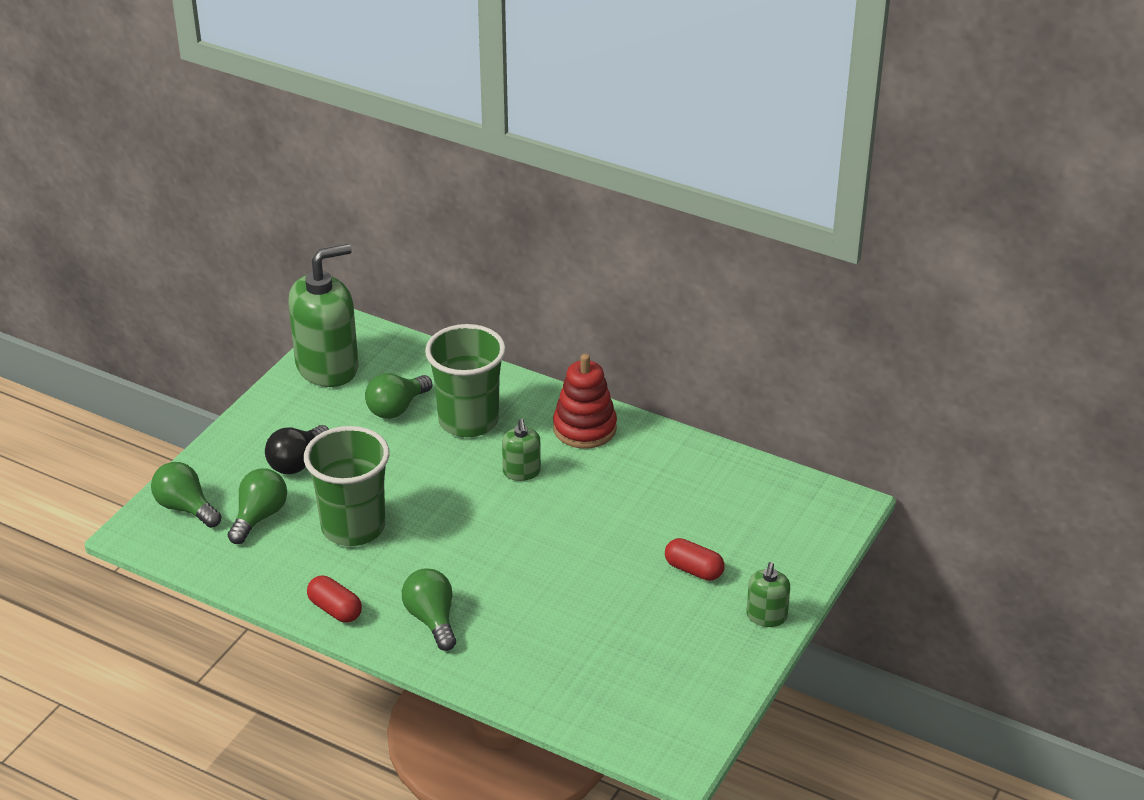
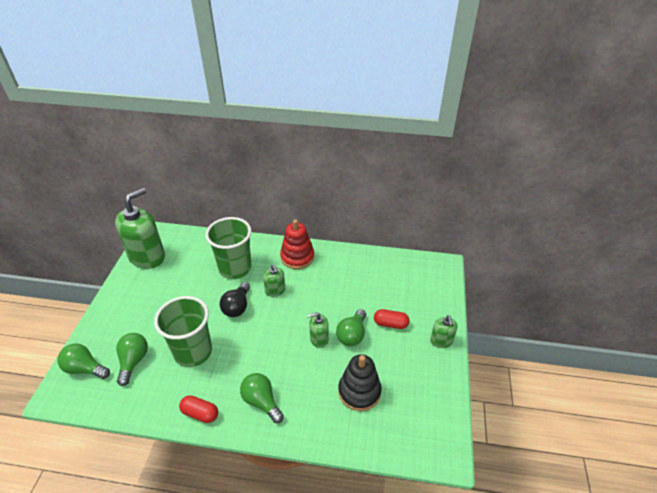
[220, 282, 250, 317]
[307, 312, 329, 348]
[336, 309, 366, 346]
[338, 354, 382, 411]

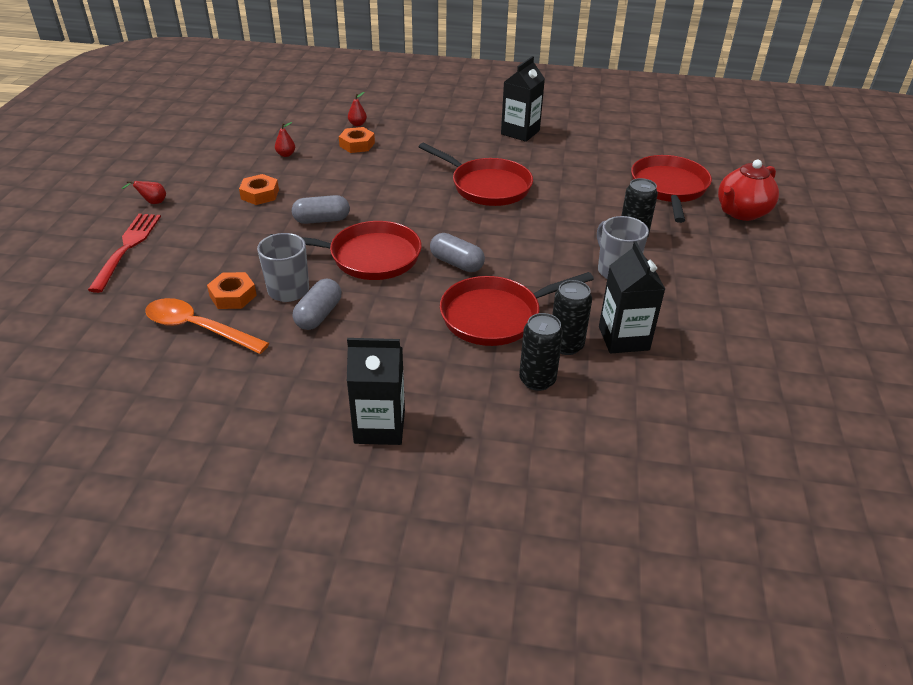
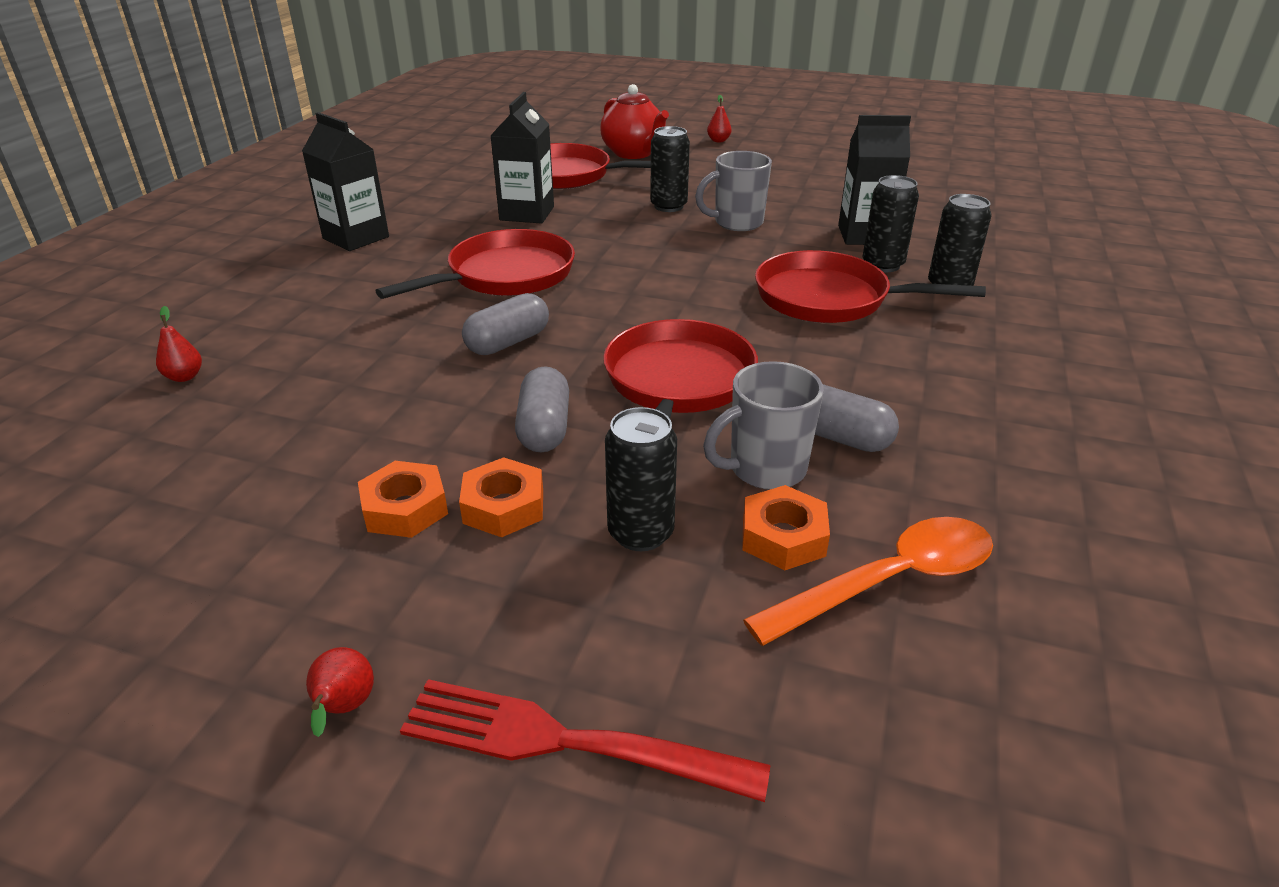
[459, 457, 543, 537]
[462, 293, 549, 355]
[490, 92, 554, 224]
[605, 407, 677, 551]
[707, 95, 732, 142]
[743, 517, 993, 646]
[755, 250, 986, 323]

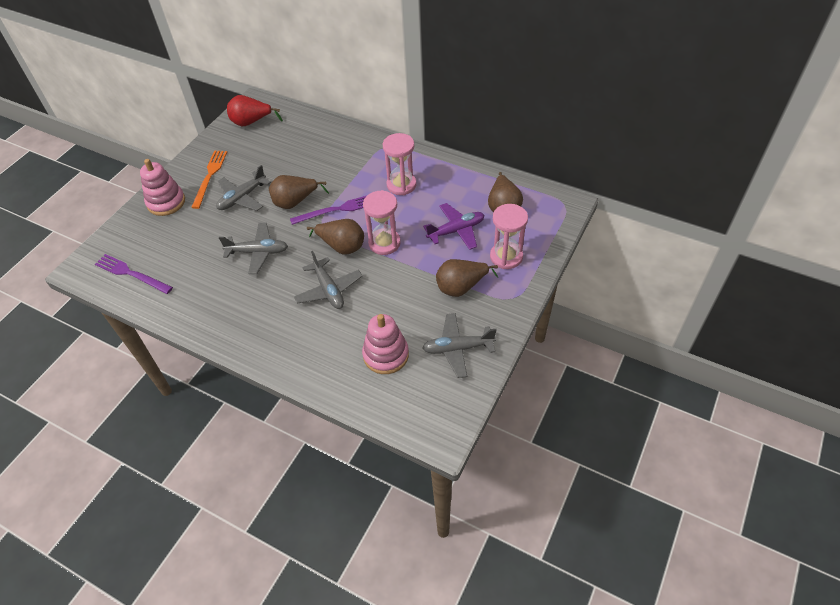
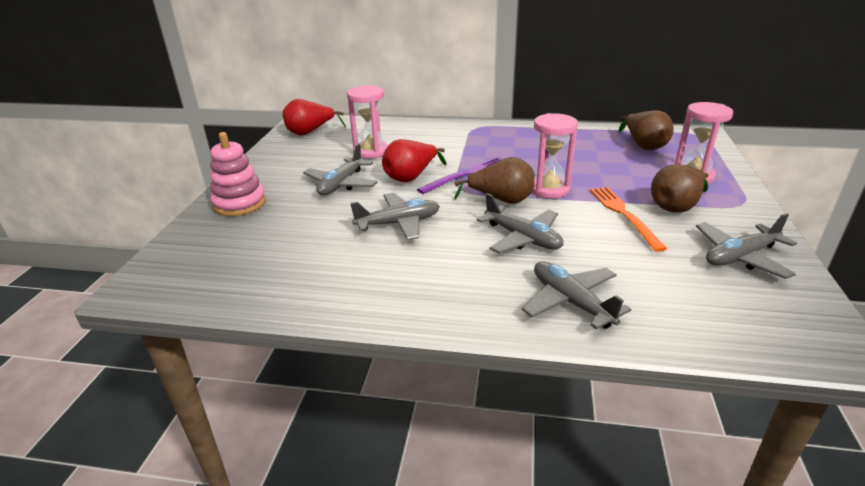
[347, 86, 388, 159]
[382, 139, 447, 182]
[522, 261, 631, 330]
[590, 187, 667, 252]
[95, 254, 173, 294] (first image)
[362, 314, 409, 374] (first image)
[423, 203, 484, 250] (first image)

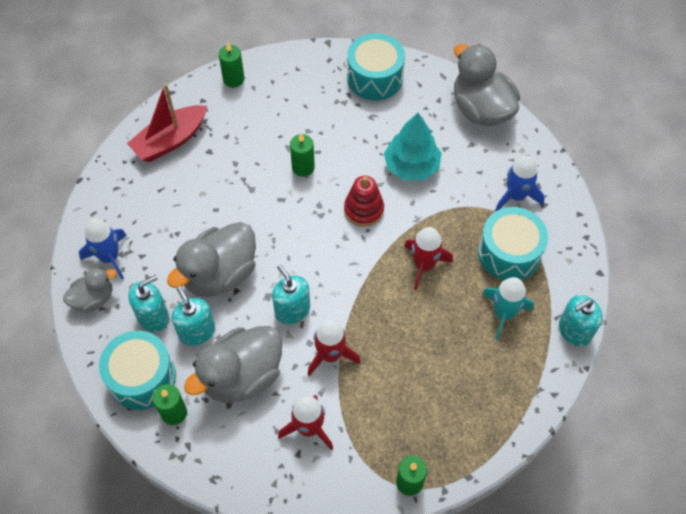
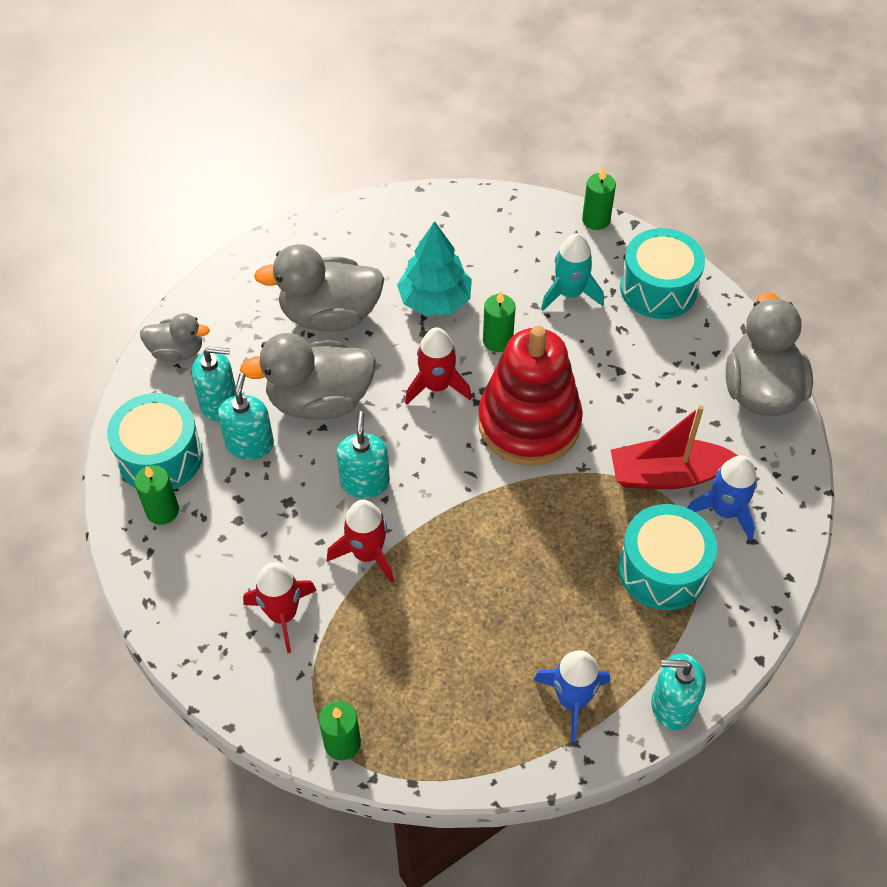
[254, 244, 384, 331]
[397, 221, 472, 316]
[405, 327, 472, 405]
[478, 326, 583, 466]
[534, 650, 610, 743]
[541, 233, 604, 311]
[582, 167, 616, 230]
[611, 405, 738, 489]

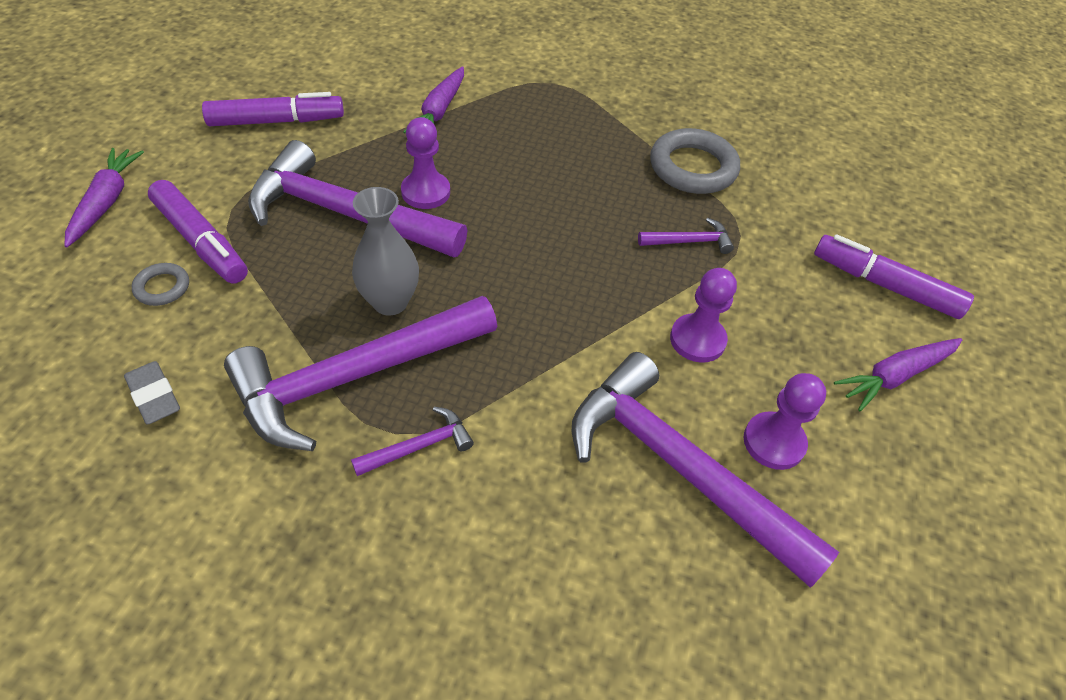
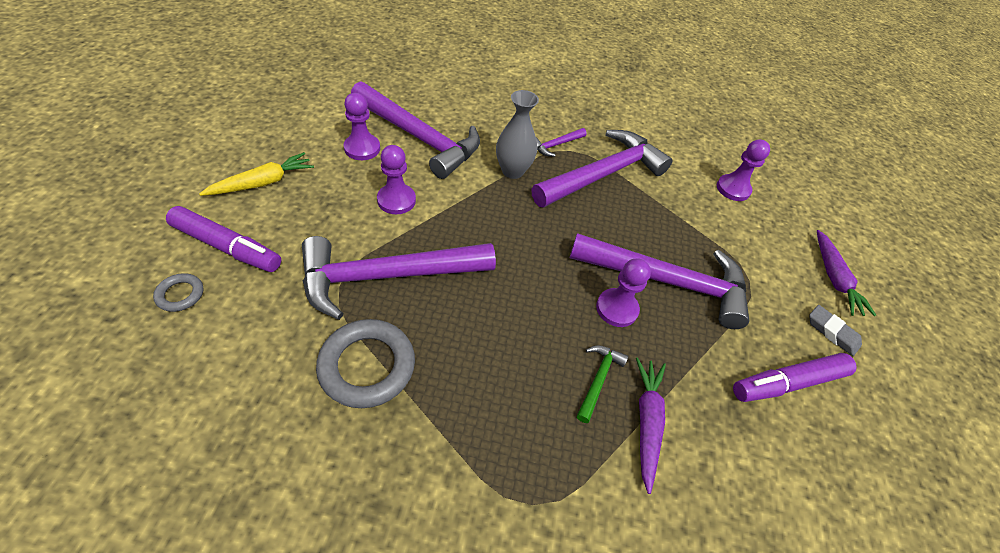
[153, 273, 204, 312]
[199, 152, 314, 196]
[302, 236, 496, 320]
[496, 90, 539, 179]
[577, 345, 628, 423]
[717, 139, 770, 201]
[809, 305, 862, 356]
[148, 180, 248, 283] (first image)

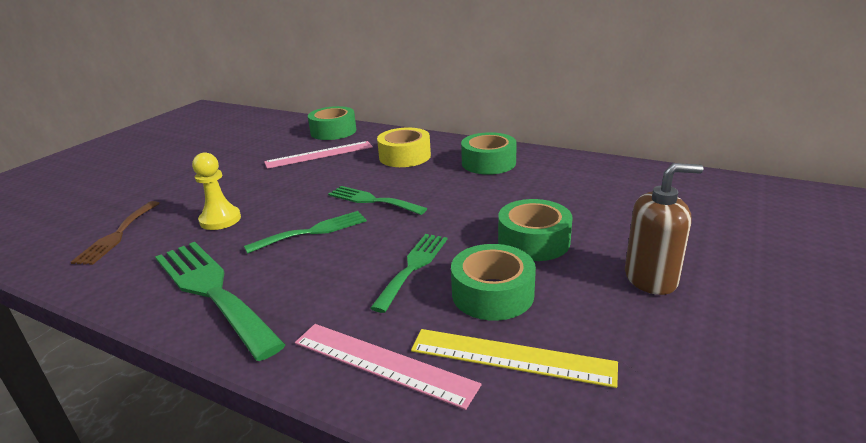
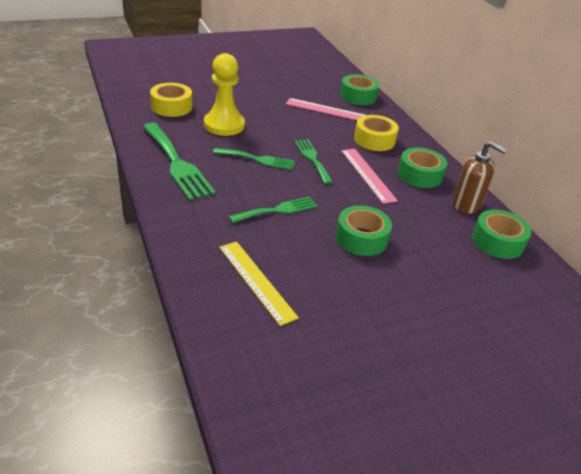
[143, 123, 216, 201]
[150, 83, 192, 117]
[204, 53, 245, 136]
[341, 149, 398, 204]
[452, 141, 507, 214]
[472, 209, 532, 259]

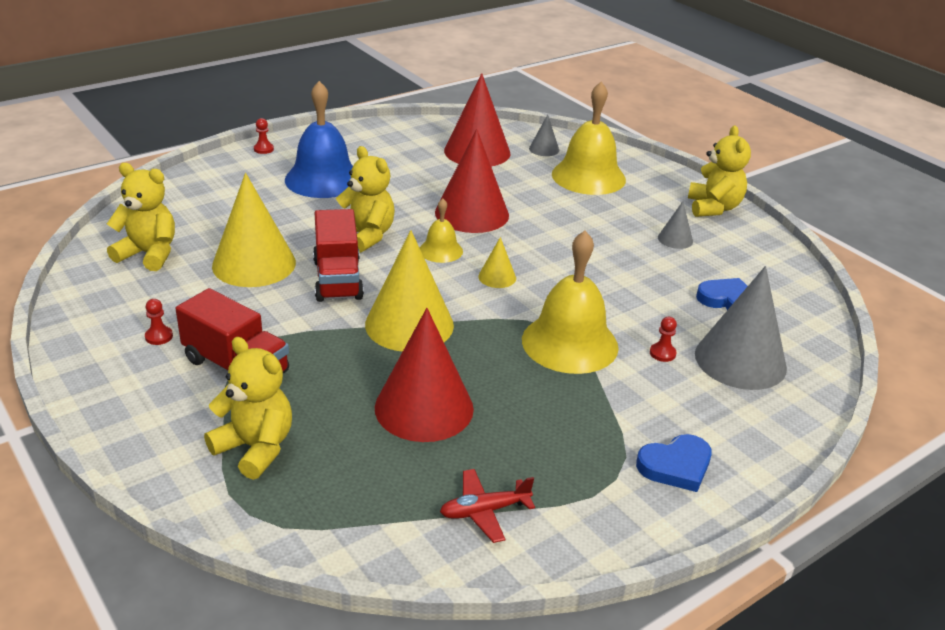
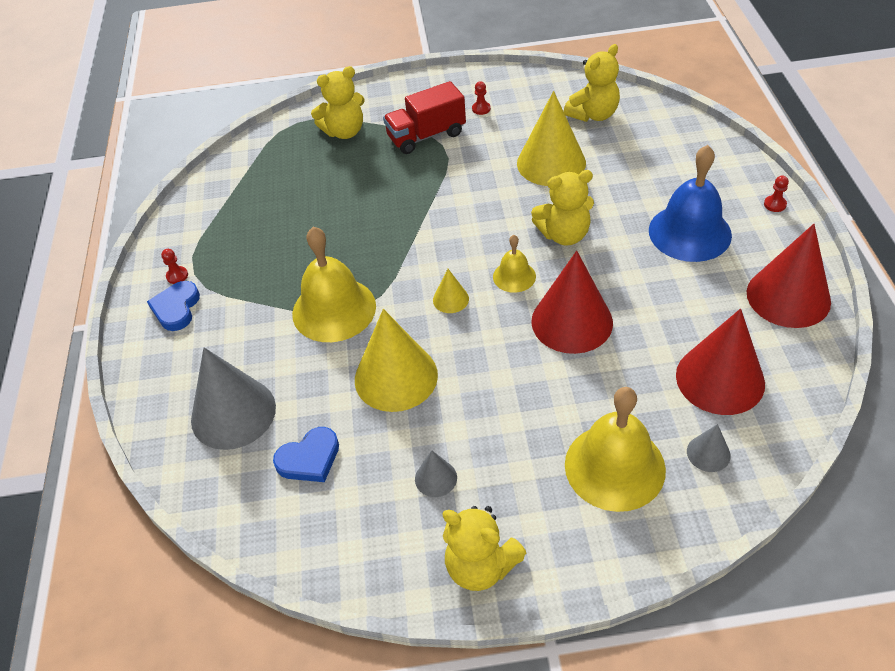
[161, 249, 188, 284]
[355, 309, 438, 412]
[747, 224, 831, 328]
[313, 209, 364, 302] (first image)
[440, 469, 535, 543] (first image)

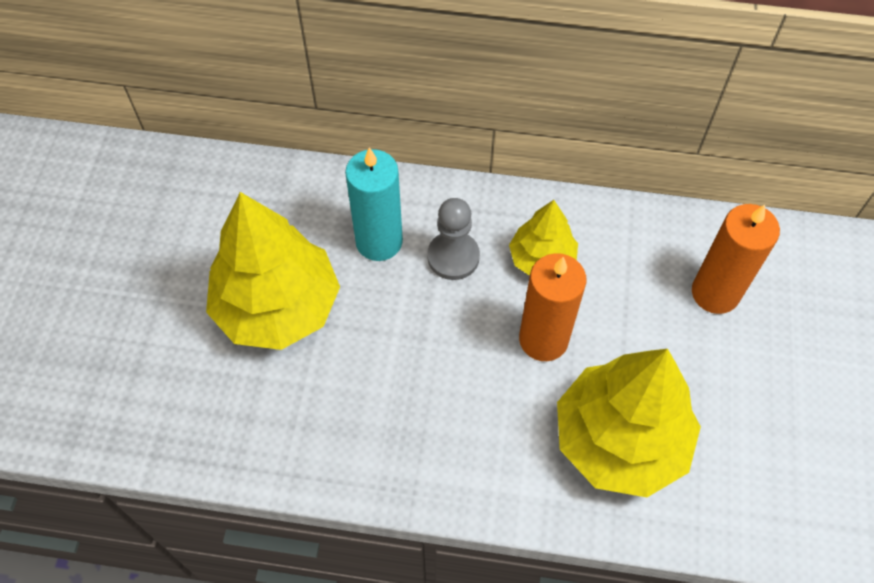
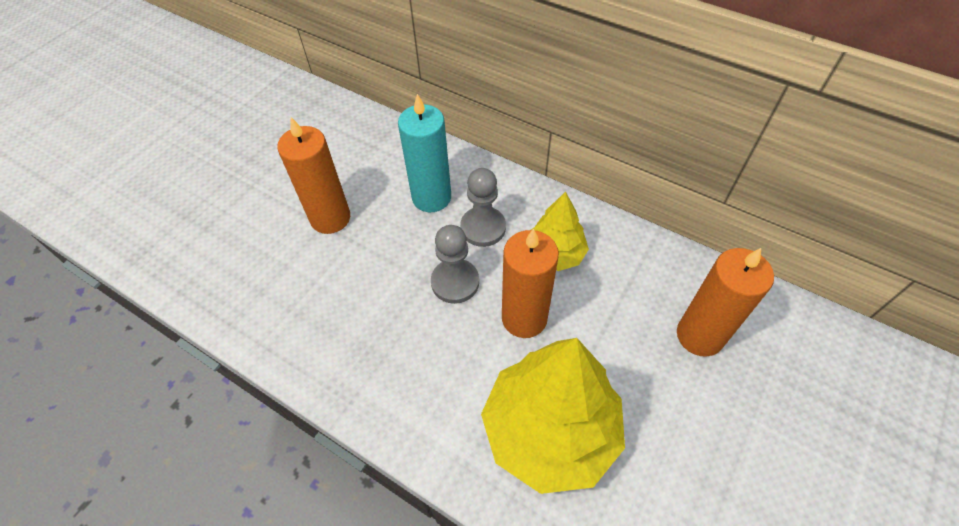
[277, 117, 350, 234]
[431, 225, 479, 304]

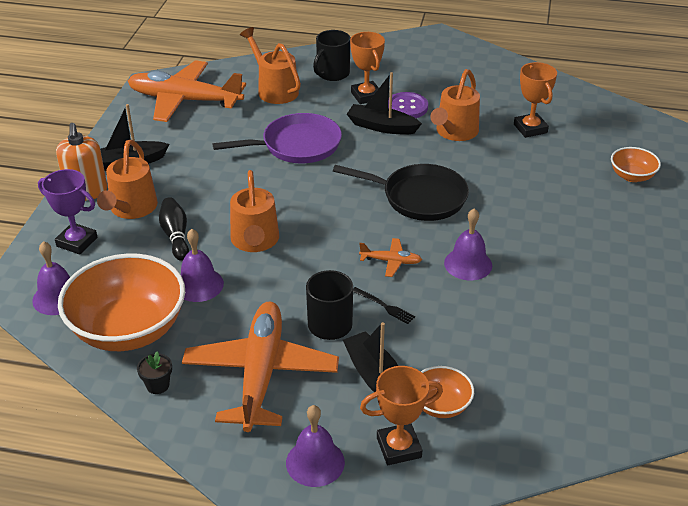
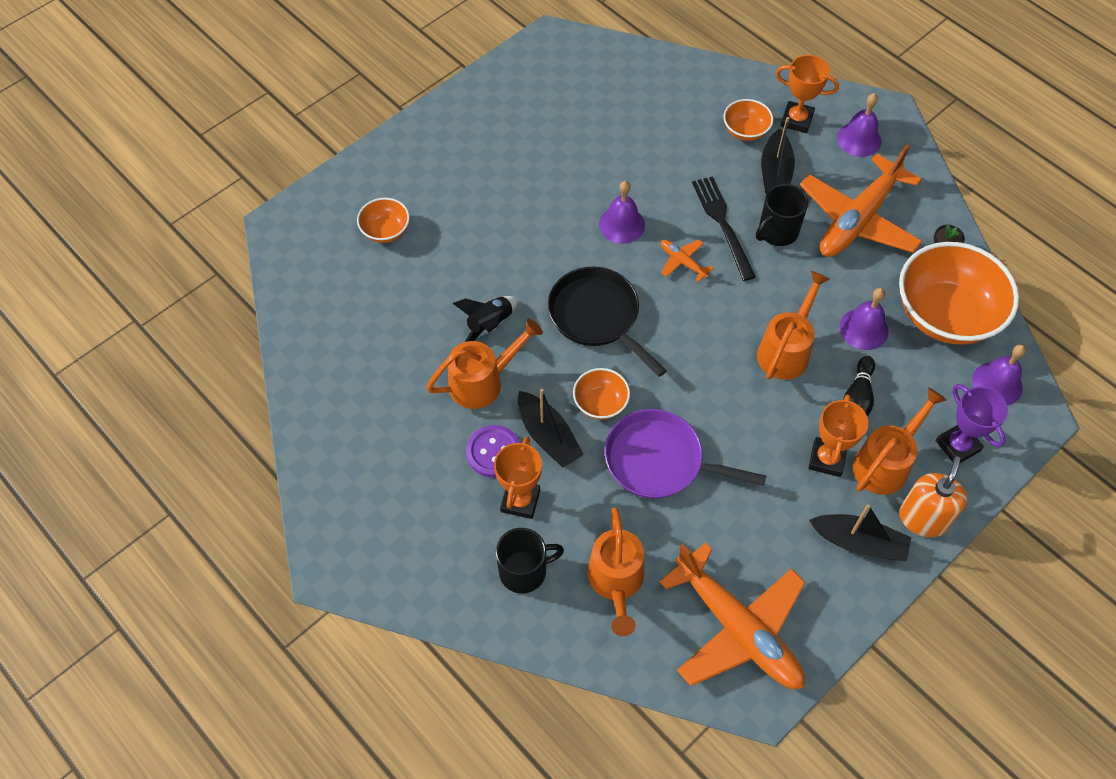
[452, 296, 518, 342]
[573, 368, 630, 420]
[692, 176, 756, 281]
[808, 394, 869, 477]

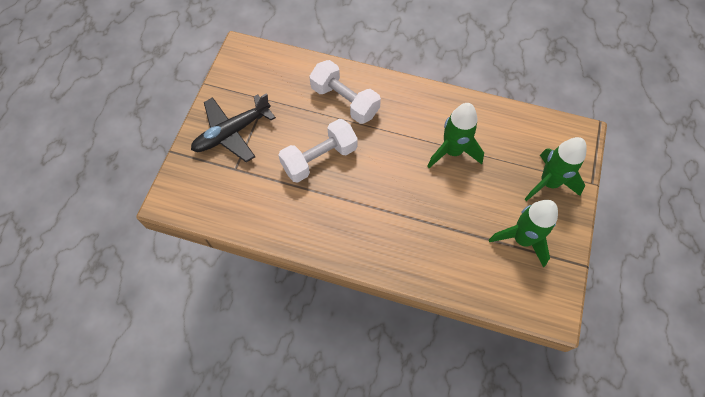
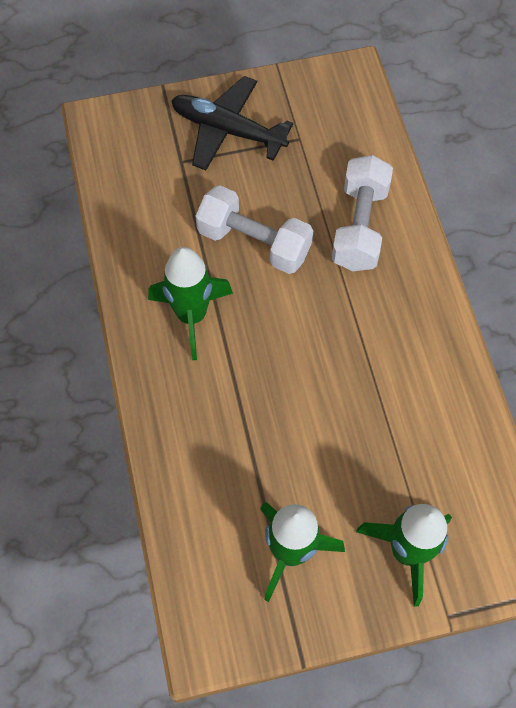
[148, 247, 233, 360]

